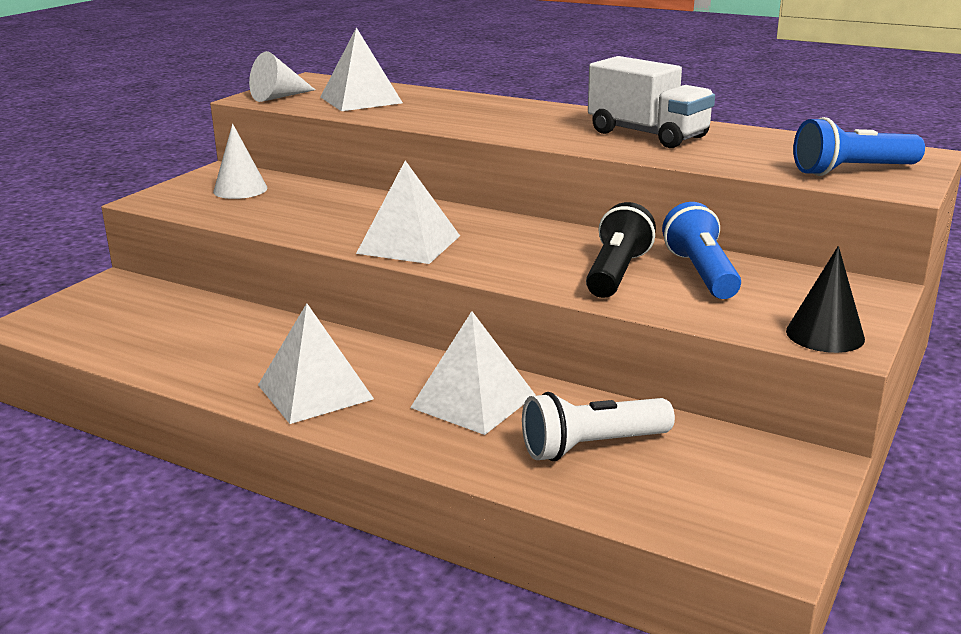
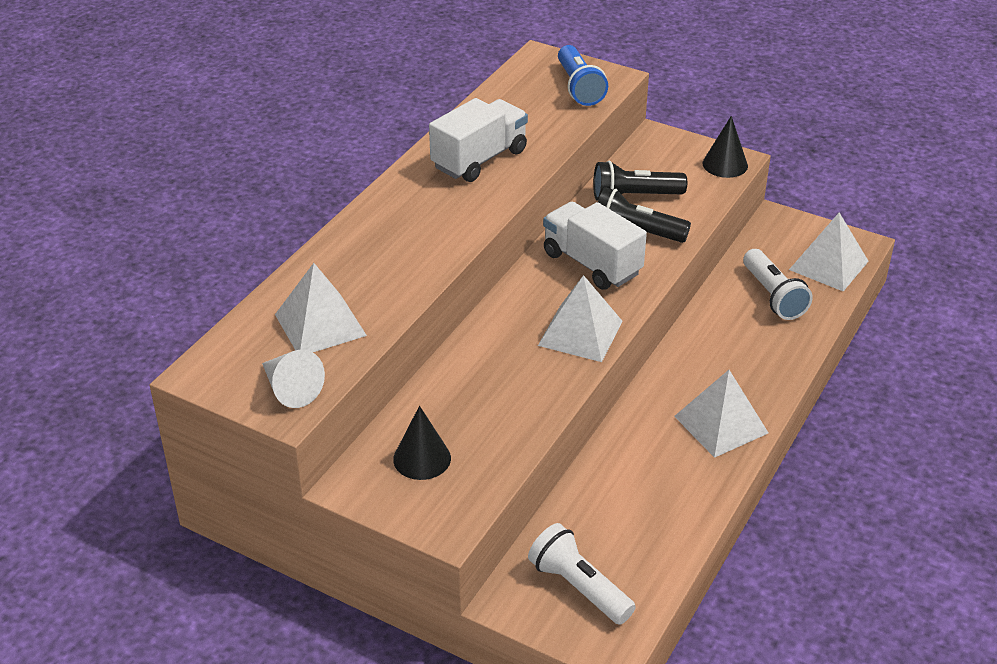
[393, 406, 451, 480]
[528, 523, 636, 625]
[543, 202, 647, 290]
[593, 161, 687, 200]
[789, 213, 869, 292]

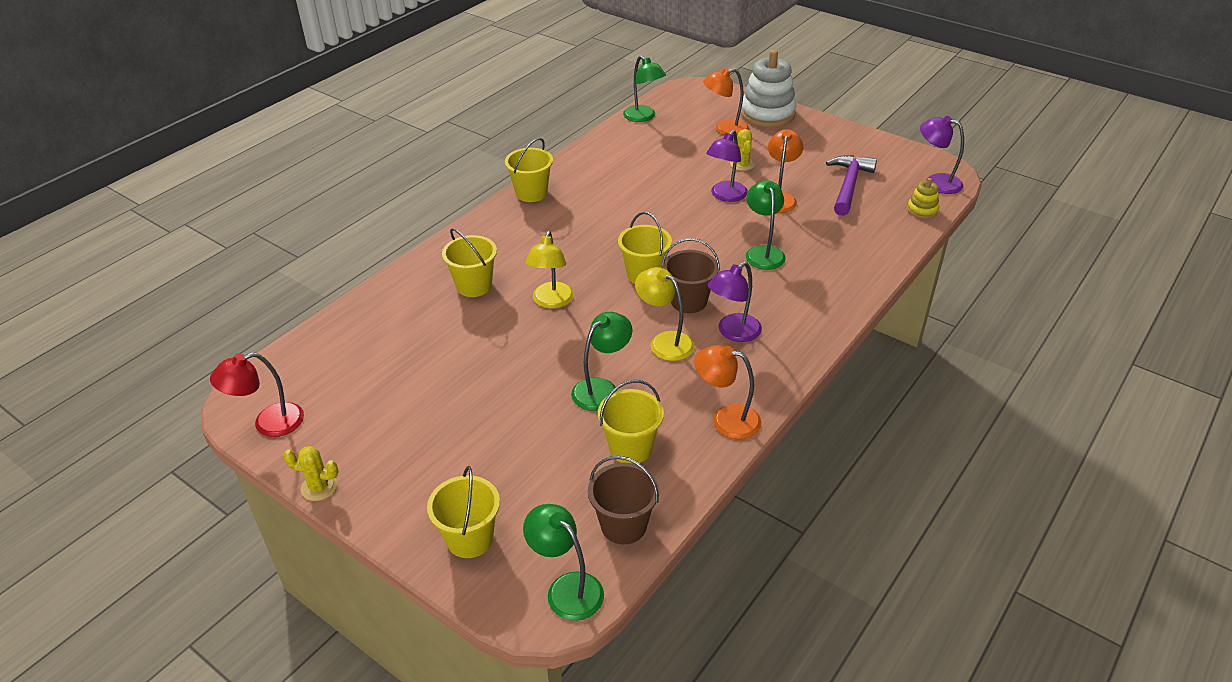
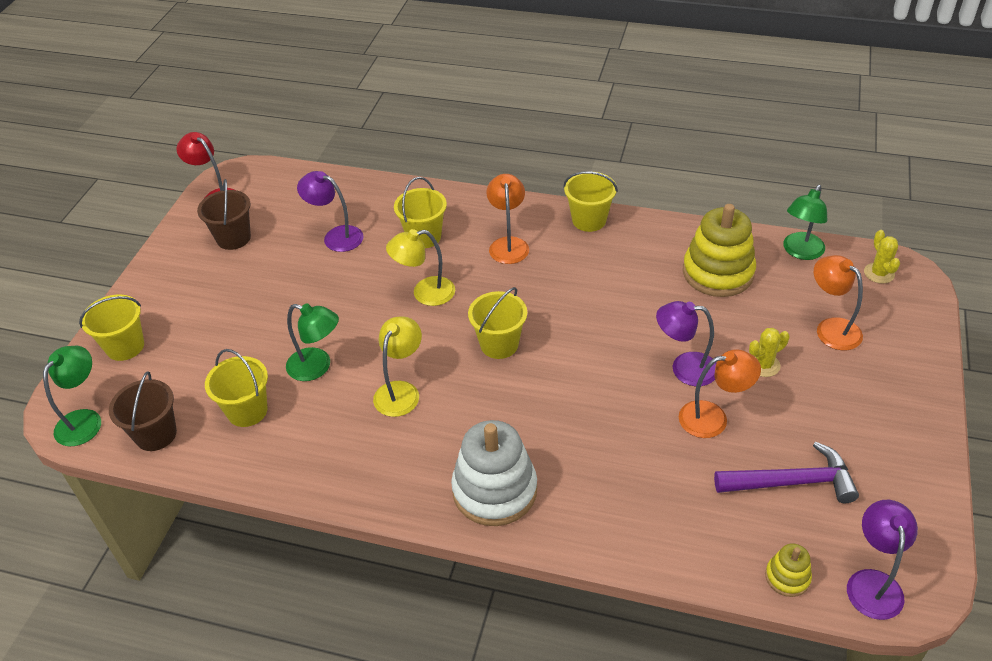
[197, 179, 251, 250]
[297, 171, 364, 252]
[451, 420, 537, 526]
[486, 174, 529, 264]
[683, 204, 756, 297]
[864, 230, 900, 284]
[746, 180, 786, 270] (first image)

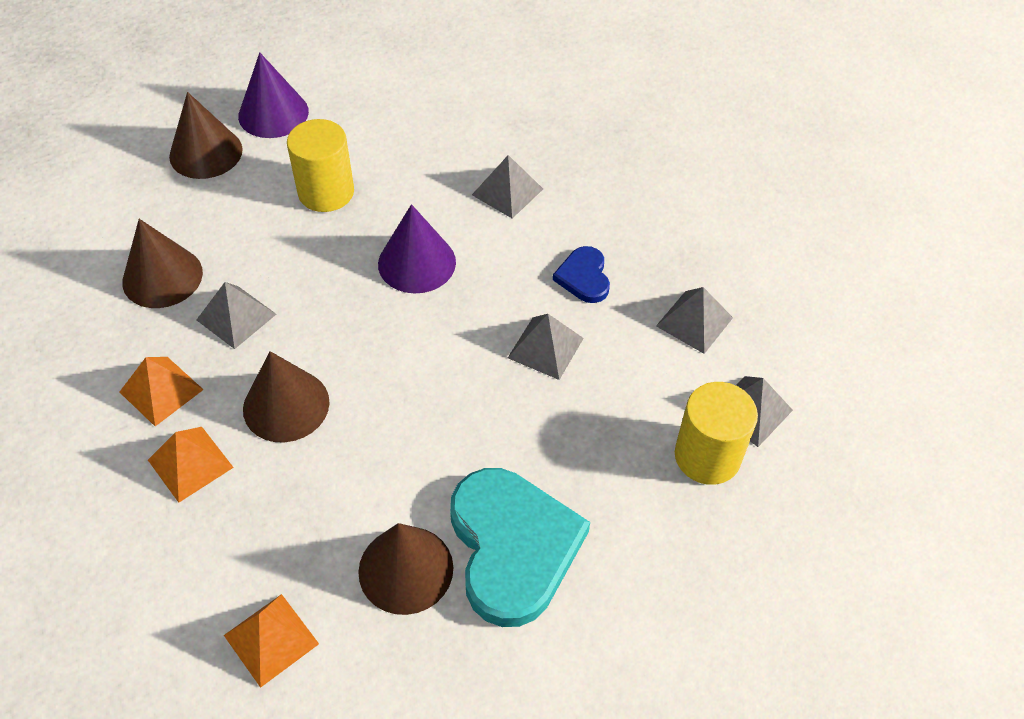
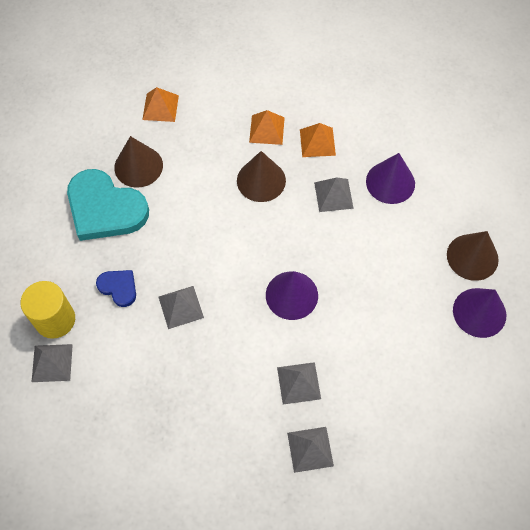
[96, 270, 136, 307]
[287, 427, 334, 473]
[366, 153, 415, 204]
[287, 119, 354, 212] (first image)

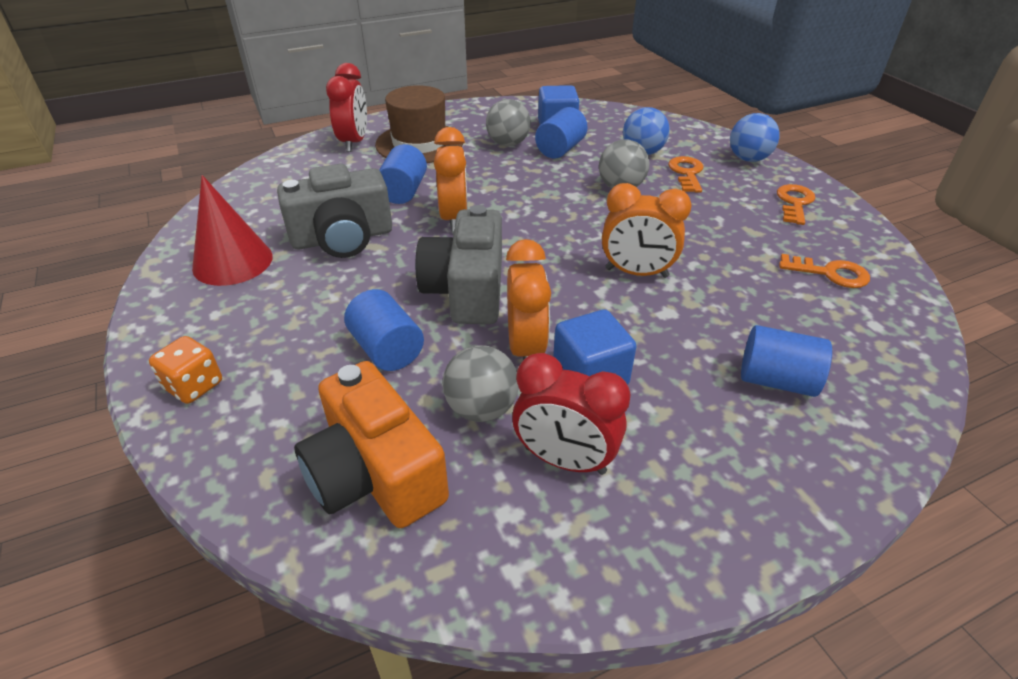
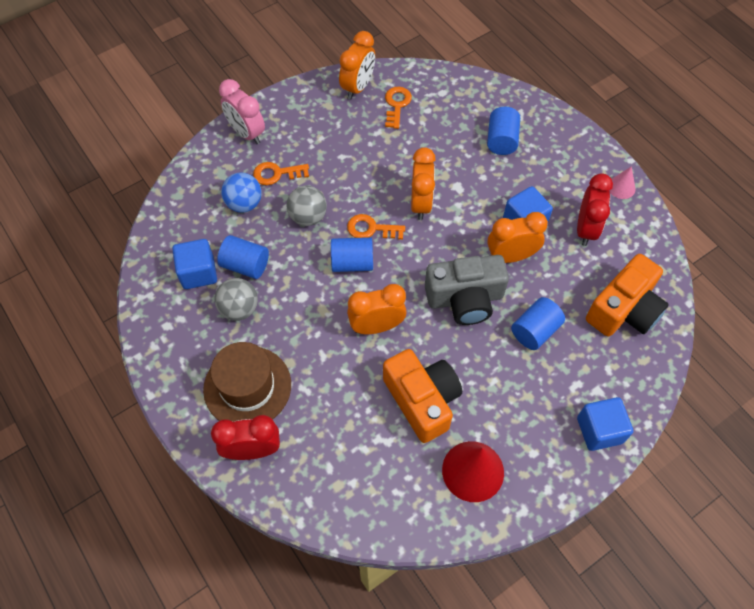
[219, 79, 265, 144]
[331, 237, 373, 272]
[339, 31, 375, 100]
[347, 214, 405, 240]
[383, 349, 462, 443]
[577, 397, 633, 451]
[609, 166, 636, 199]
[442, 345, 519, 422] (first image)

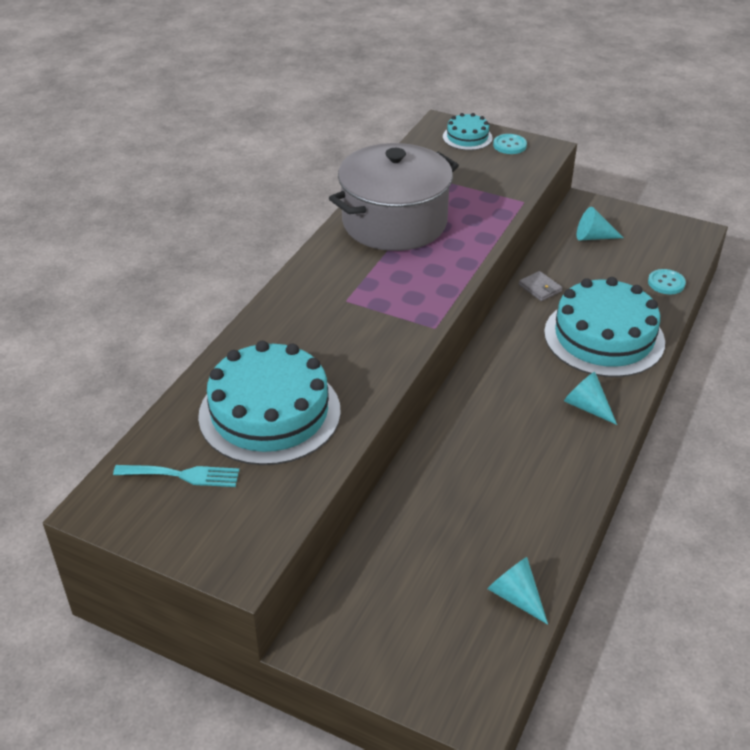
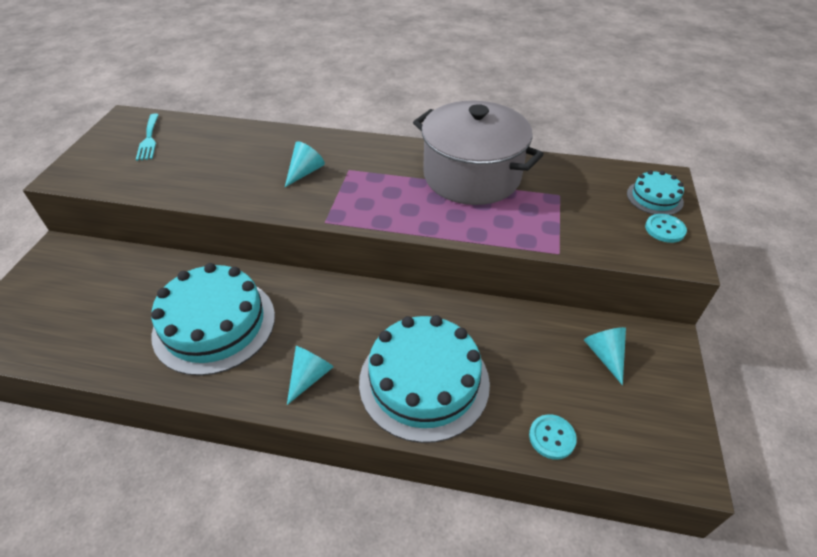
[151, 263, 275, 376]
[285, 141, 325, 187]
[519, 271, 563, 301] (first image)

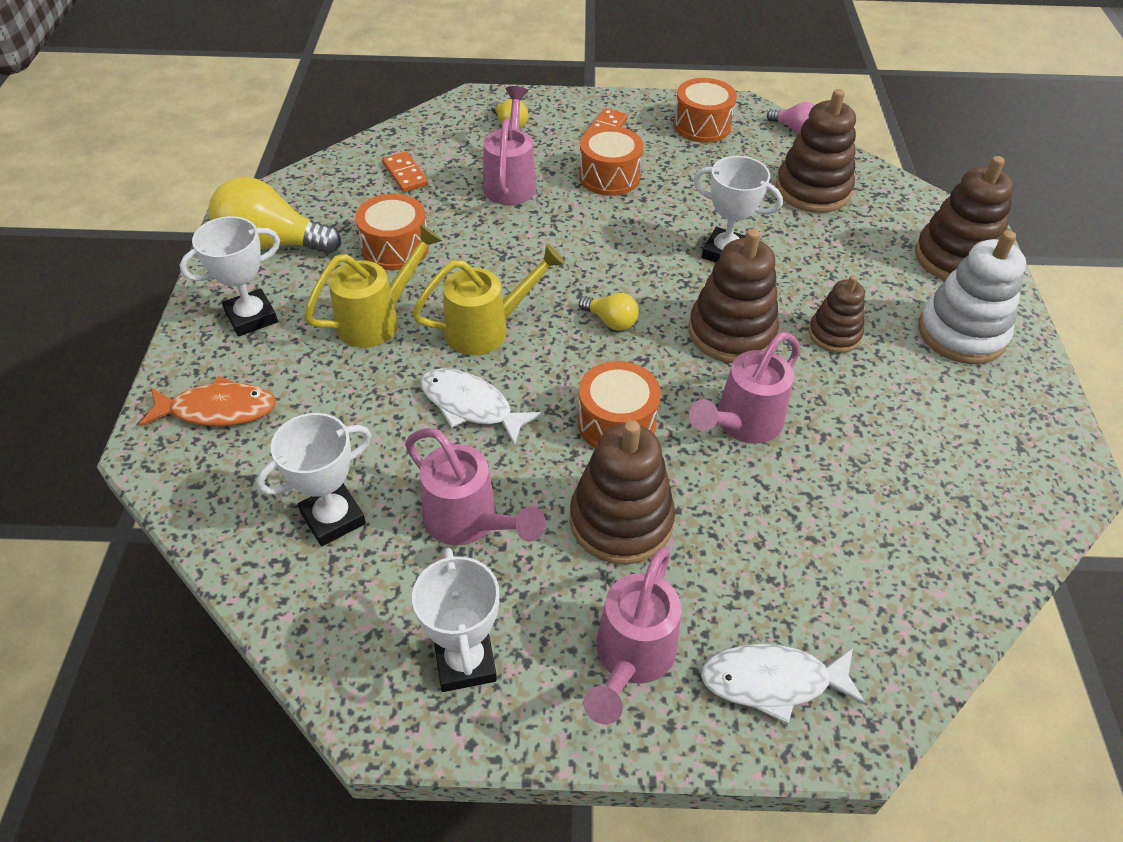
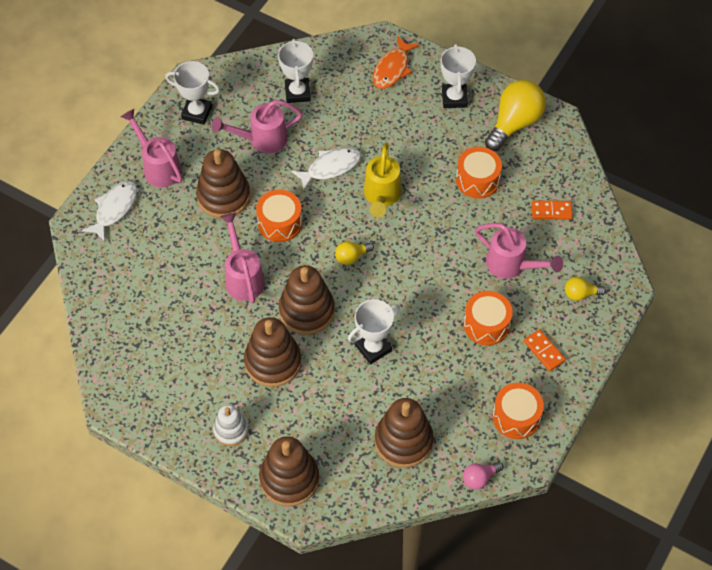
[213, 405, 249, 446]
[244, 317, 301, 387]
[304, 224, 443, 348] (first image)

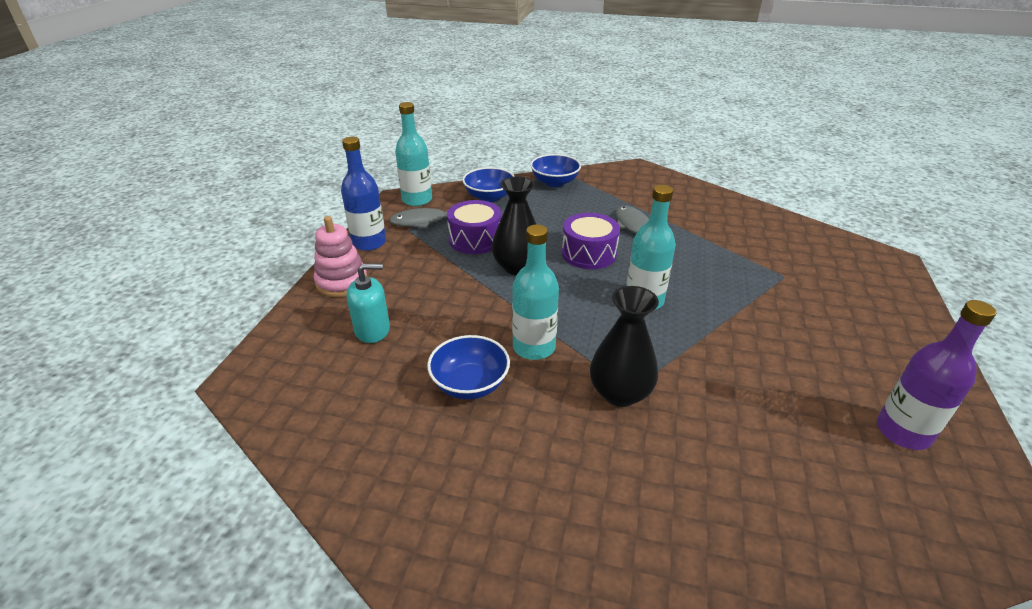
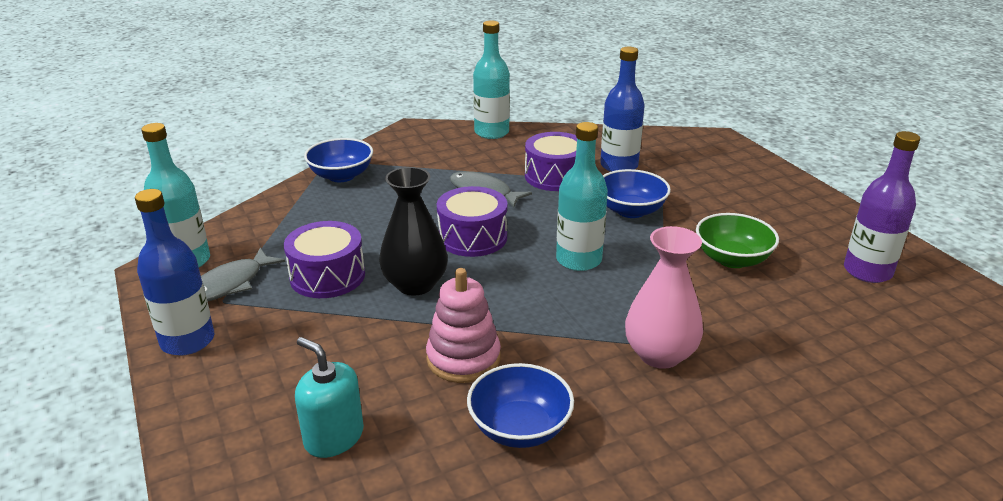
[295, 337, 364, 458]
[426, 268, 501, 383]
[473, 20, 510, 139]
[525, 132, 577, 191]
[600, 47, 645, 172]
[603, 169, 671, 218]
[625, 226, 703, 369]
[696, 213, 779, 268]

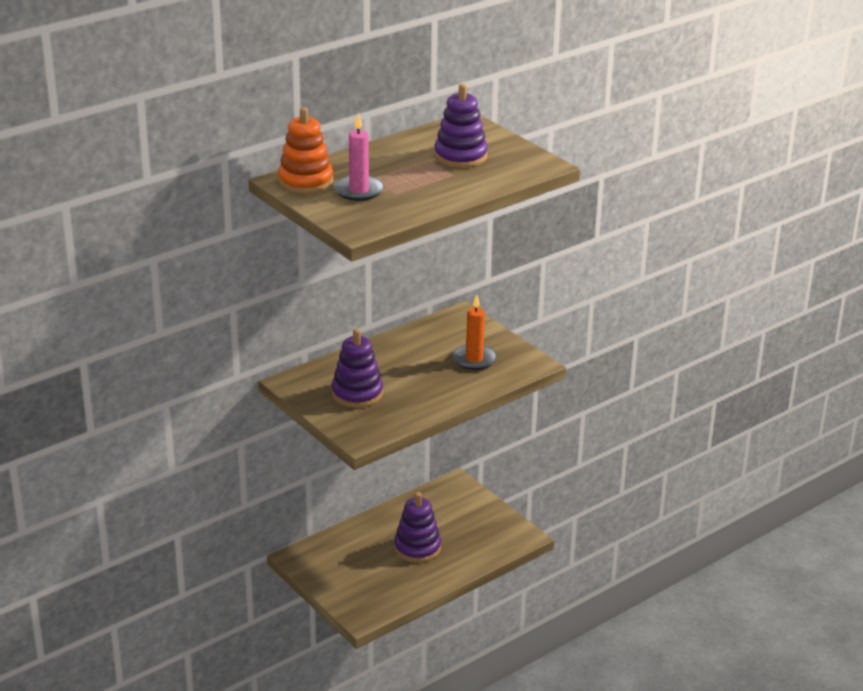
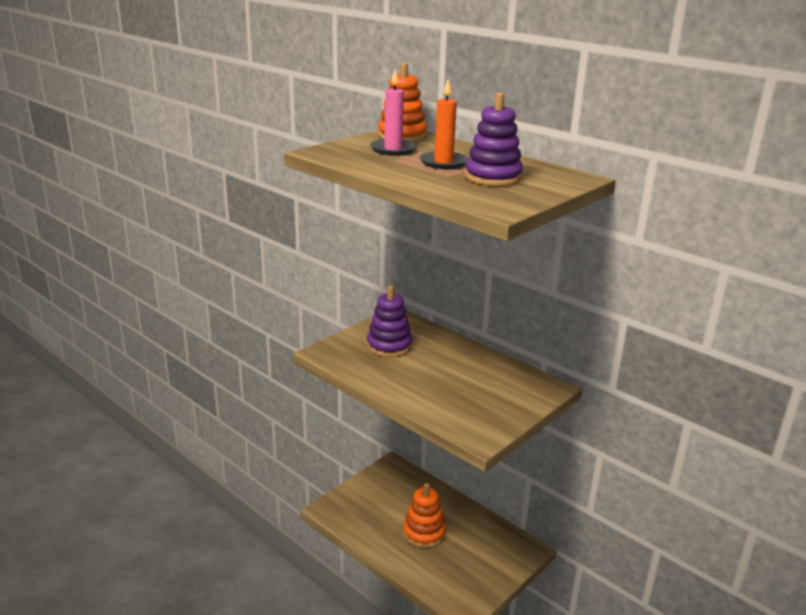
[403, 483, 446, 548]
[420, 79, 468, 169]

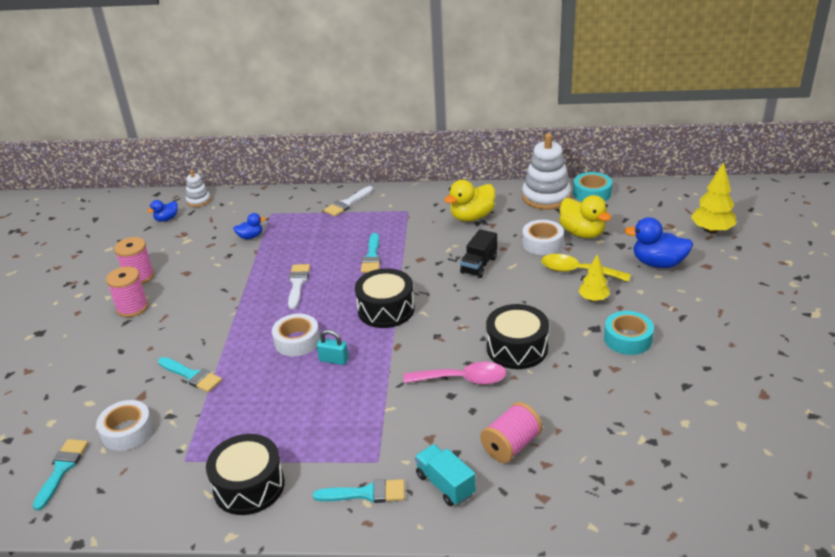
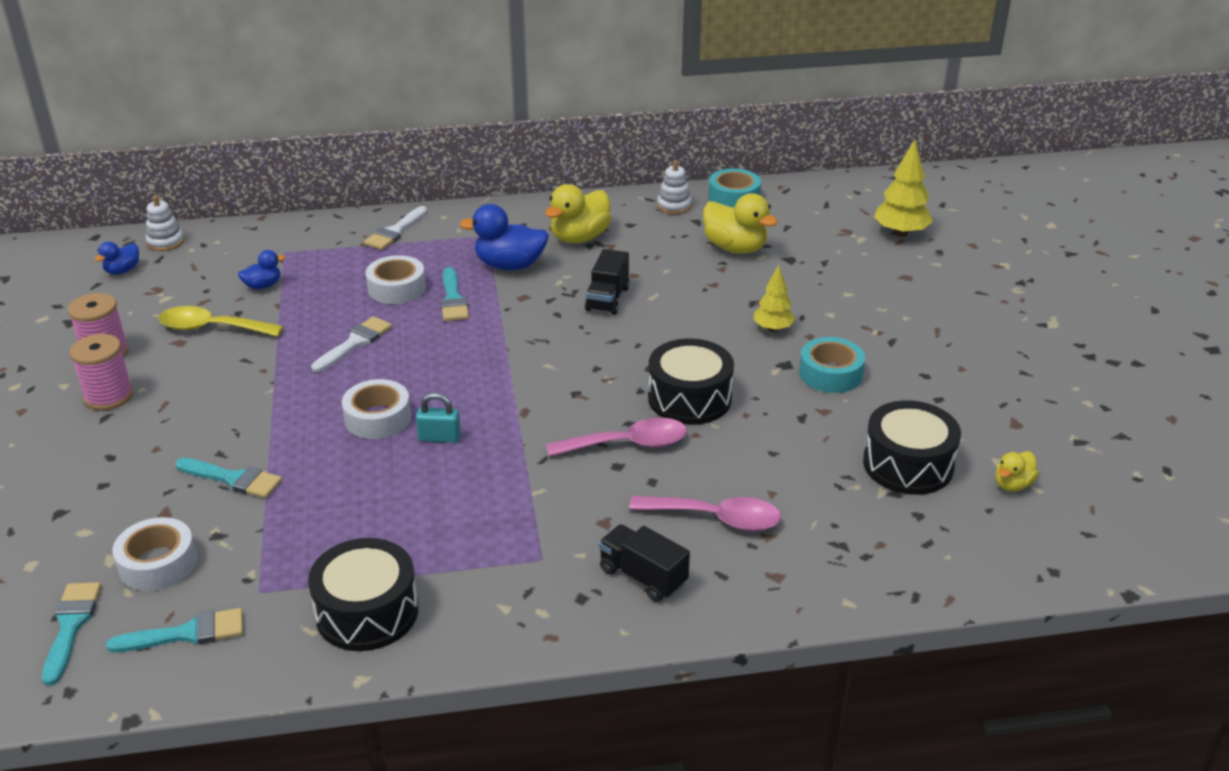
[106, 608, 243, 652]
[158, 306, 284, 337]
[311, 316, 392, 372]
[365, 255, 426, 304]
[459, 204, 549, 270]
[599, 524, 690, 602]
[629, 496, 781, 531]
[657, 160, 692, 214]
[863, 400, 961, 495]
[995, 451, 1039, 492]

